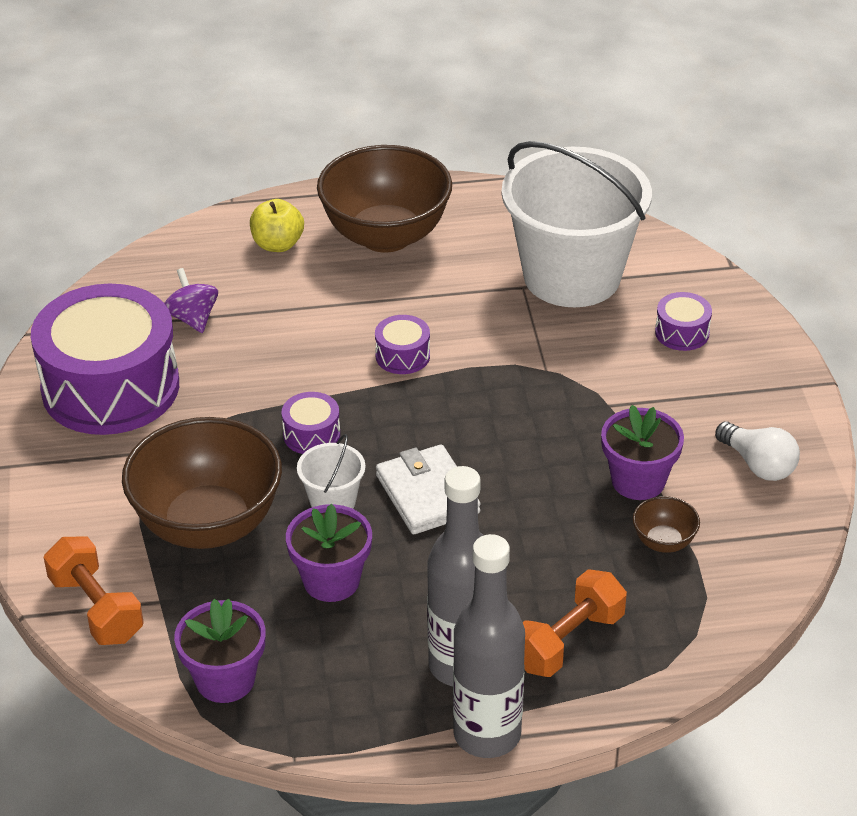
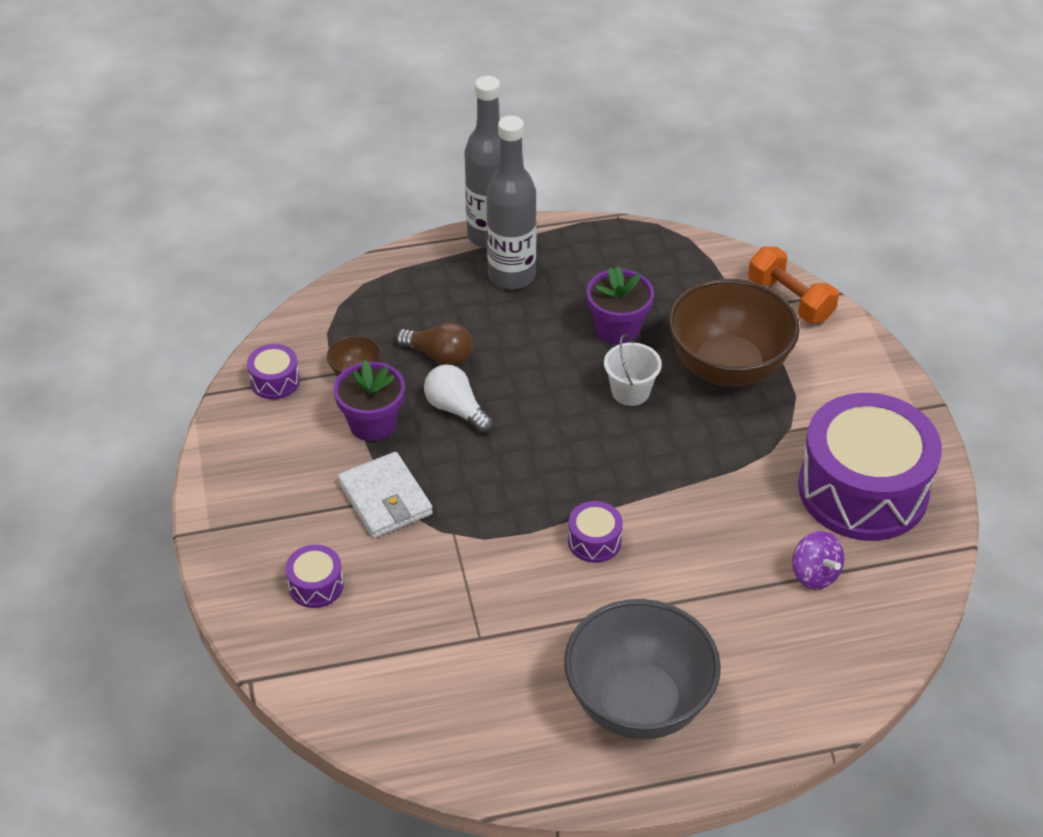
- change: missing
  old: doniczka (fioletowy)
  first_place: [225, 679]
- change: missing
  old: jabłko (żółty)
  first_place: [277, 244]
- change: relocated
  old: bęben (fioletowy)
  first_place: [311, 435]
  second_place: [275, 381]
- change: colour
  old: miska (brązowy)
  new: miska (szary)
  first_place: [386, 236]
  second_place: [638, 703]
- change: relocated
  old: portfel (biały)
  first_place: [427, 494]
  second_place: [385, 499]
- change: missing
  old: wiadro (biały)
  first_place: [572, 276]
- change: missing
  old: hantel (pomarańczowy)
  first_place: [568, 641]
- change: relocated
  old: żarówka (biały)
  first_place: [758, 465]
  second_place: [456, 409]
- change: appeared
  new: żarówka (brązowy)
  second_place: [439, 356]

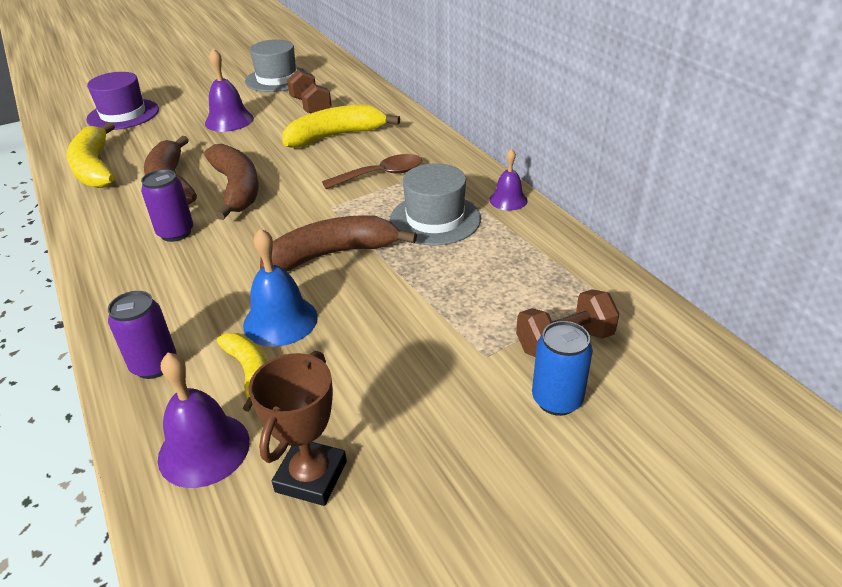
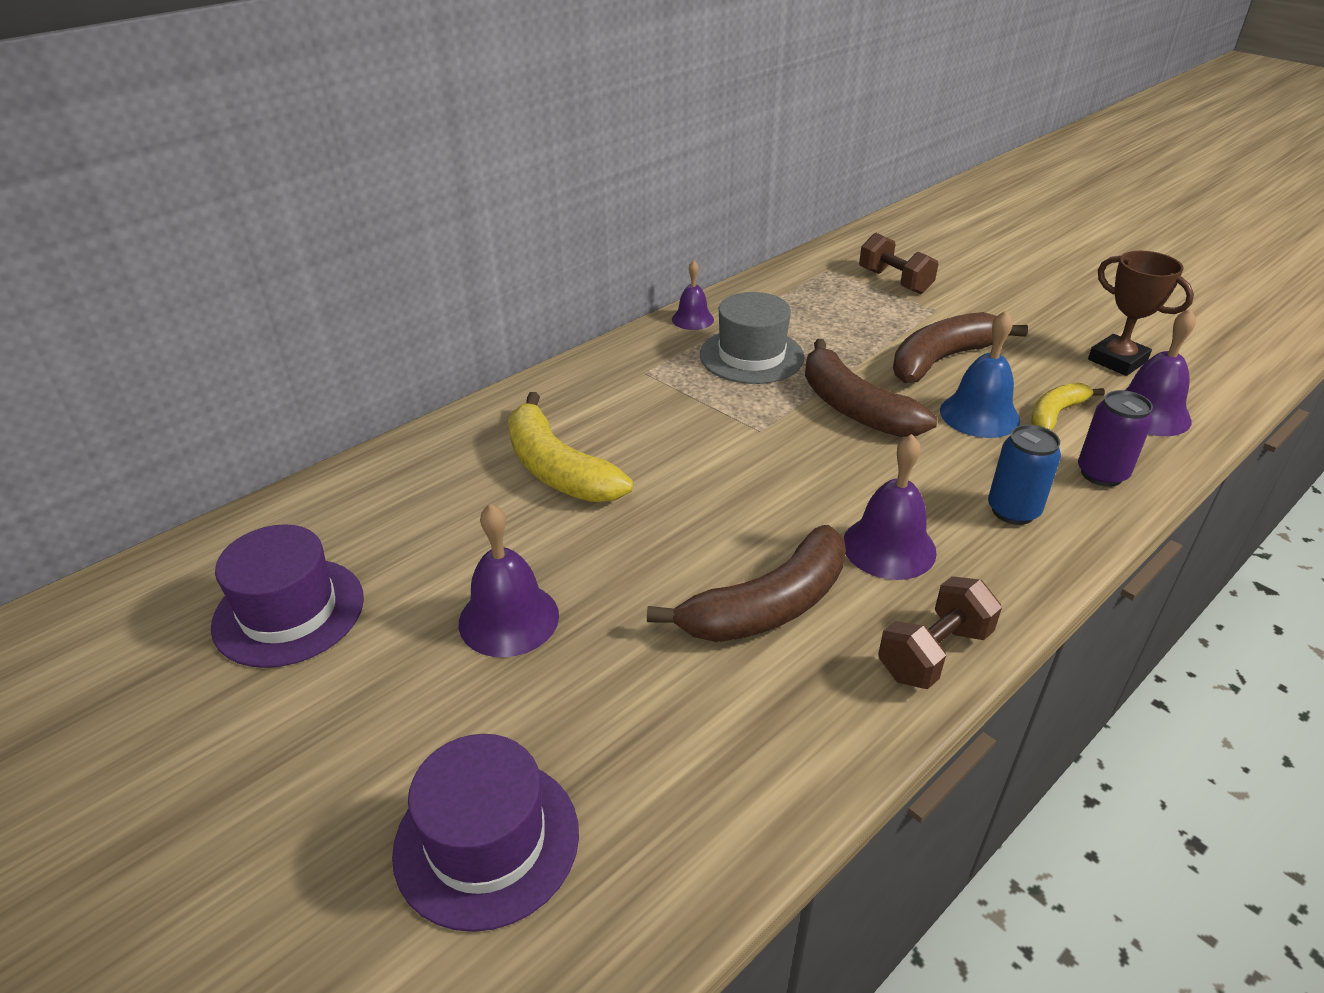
- change: missing
  old: banan (żółty)
  first_place: [95, 168]
- change: exchanged
  old: puszka (fioletowy)
  new: dzwonek (fioletowy)
  first_place: [176, 233]
  second_place: [889, 547]
- change: relocated
  old: banan (brązowy)
  first_place: [237, 189]
  second_place: [942, 359]
- change: colour
  old: kapelusz (szary)
  new: kapelusz (fioletowy)
  first_place: [277, 79]
  second_place: [289, 611]
- change: spun
  old: puchar (brązowy)
  first_place: [311, 476]
  second_place: [1117, 360]
  degrees: 45
- change: relocated
  old: hantel (brązowy)
  first_place: [311, 107]
  second_place: [934, 653]
- change: missing
  old: łyżka (brązowy)
  first_place: [381, 175]
- change: relocated
  old: puszka (niebieski)
  first_place: [557, 400]
  second_place: [1013, 511]

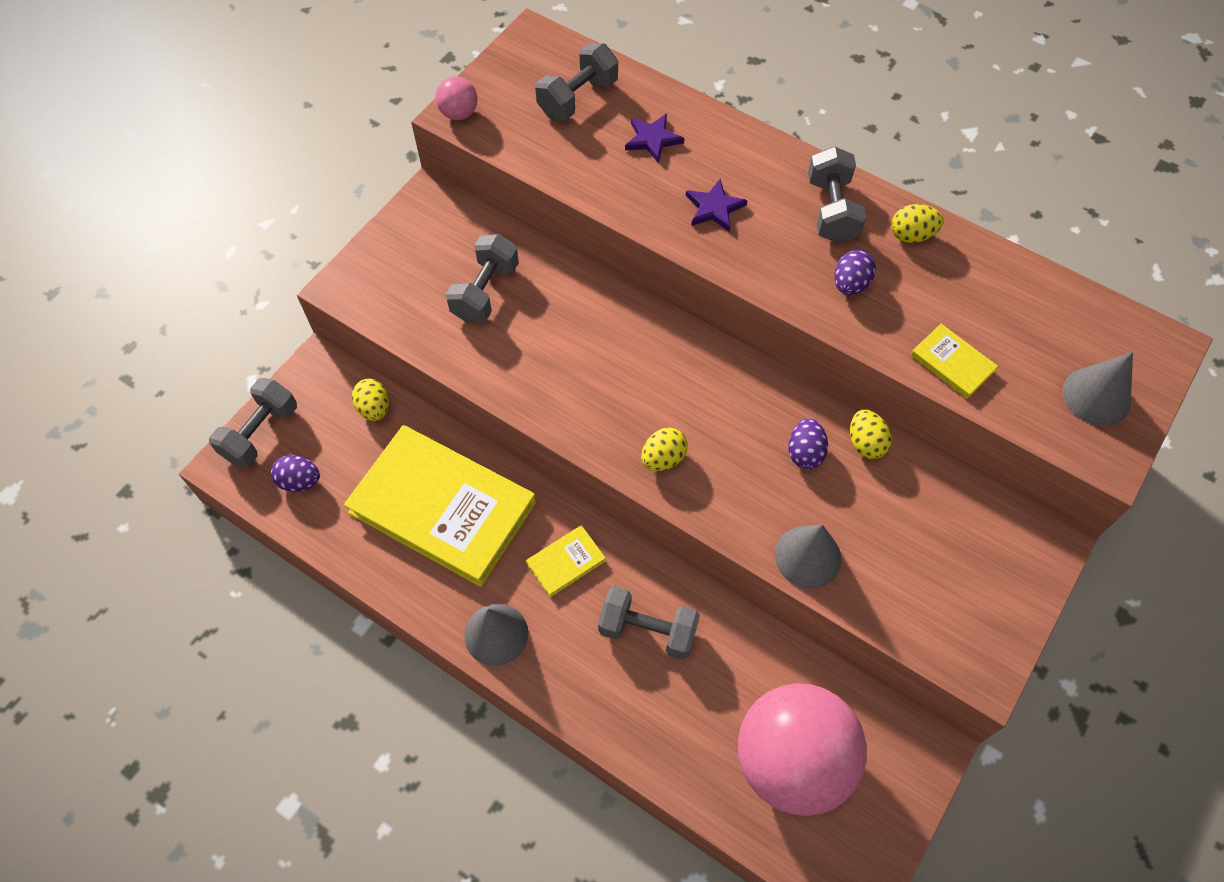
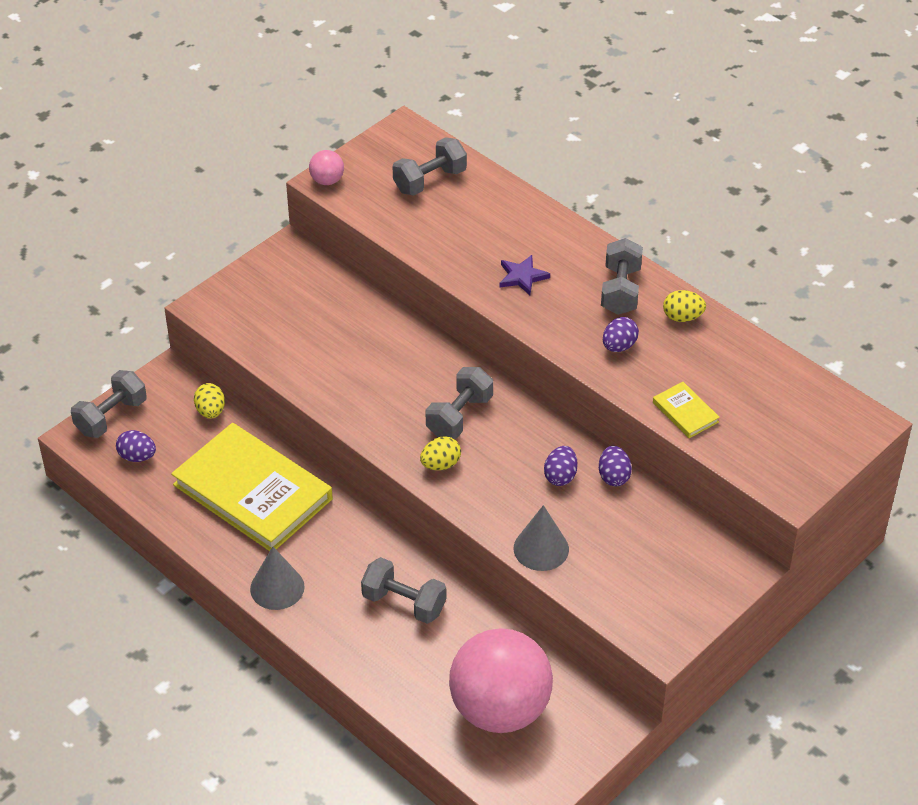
- change: relocated
  old: hantel (szary)
  first_place: [485, 292]
  second_place: [459, 416]
- change: missing
  old: książka (żółty)
  first_place: [566, 562]
- change: missing
  old: gwiazda (fioletowy)
  first_place: [652, 139]
- change: colour
  old: jajko (żółty)
  new: jajko (fioletowy)
  first_place: [865, 443]
  second_place: [613, 476]
- change: missing
  old: stożek (szary)
  first_place: [1096, 396]

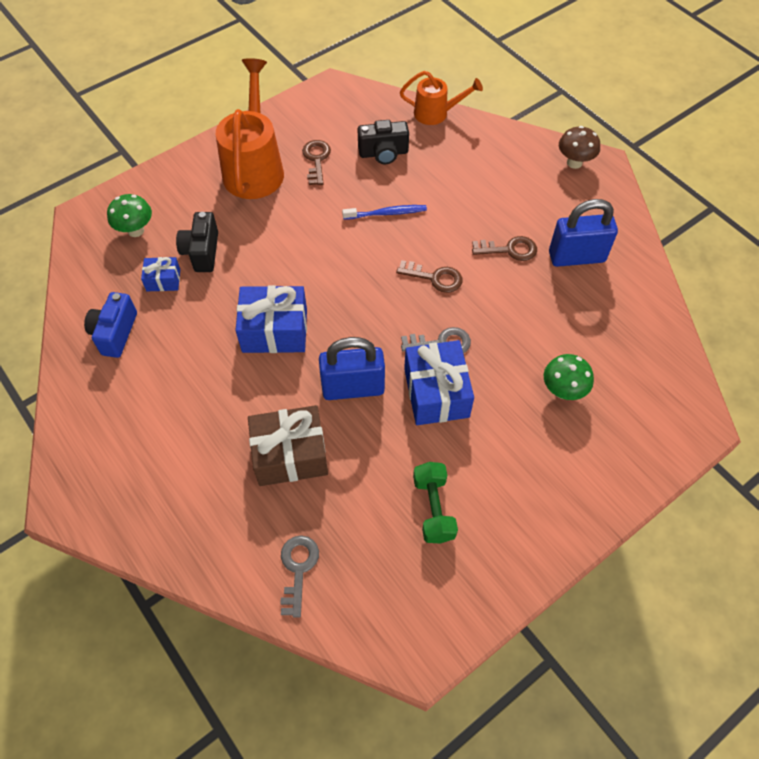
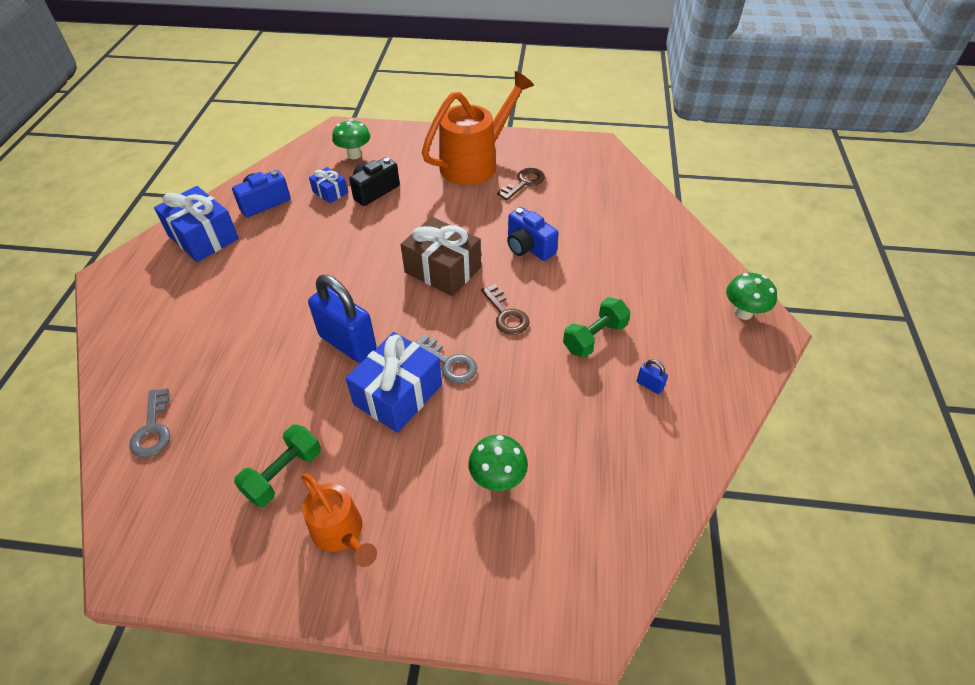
- change: relocated
  old: prezent (niebieski)
  first_place: [274, 331]
  second_place: [203, 237]
- change: relocated
  old: prezent (brązowy)
  first_place: [290, 455]
  second_place: [443, 270]
- change: spun
  old: klucz (szary)
  first_place: [298, 569]
  second_place: [153, 429]
  degrees: 120
- change: exchanged
  old: szczoteczka do zębów (niebieski)
  new: aparat fotograficzny (niebieski)
  first_place: [386, 213]
  second_place: [528, 247]
- change: missing
  old: aparat fotograficzny (czarny)
  first_place: [383, 153]
- change: relocated
  old: konewka (pomarańczowy)
  first_place: [436, 113]
  second_place: [341, 533]
- change: exchanged
  old: klucz (brązowy)
  new: hantel (zielony)
  first_place: [509, 250]
  second_place: [594, 337]
- change: size
  old: kłódka (niebieski)
  first_place: [576, 257]
  second_place: [649, 385]
  factor: 0.41
- change: colour
  old: grzyb (brązowy)
  new: grzyb (zielony)
  first_place: [574, 163]
  second_place: [743, 313]

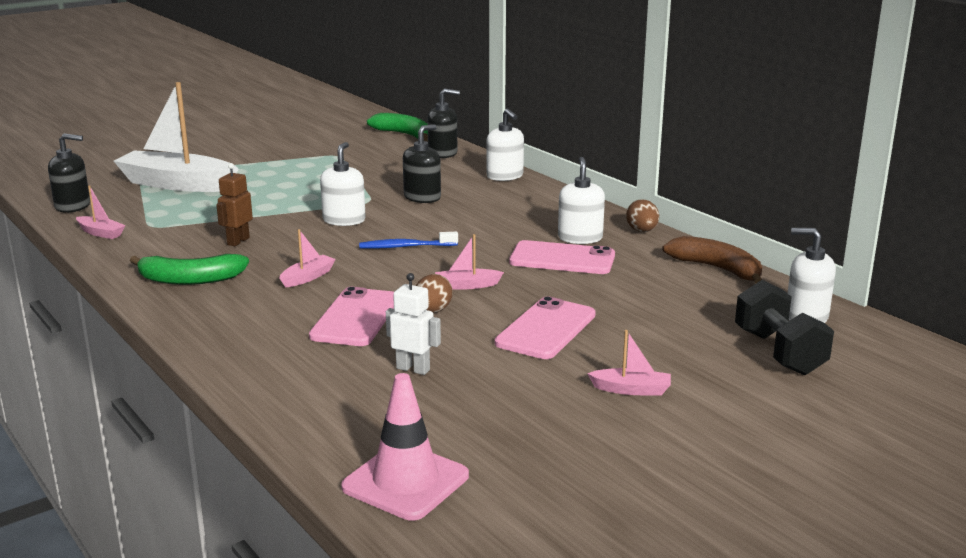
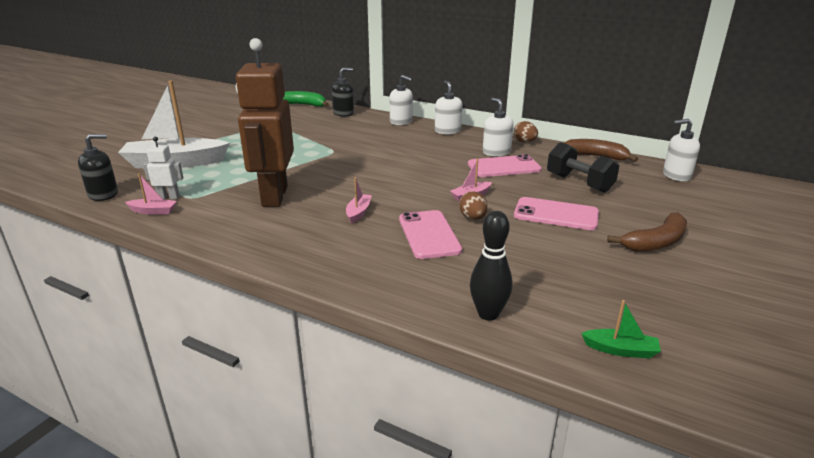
- change: missing
  old: banan (zielony)
  first_place: [190, 280]
- change: size
  old: robot (brązowy)
  first_place: [238, 241]
  second_place: [274, 196]
  factor: 2.4
- change: relocated
  old: dozownik mydła (biały)
  first_place: [344, 220]
  second_place: [447, 131]
- change: exchanged
  old: pachołek (różowy)
  new: łódka (zielony)
  first_place: [405, 482]
  second_place: [620, 350]
- change: missing
  old: szczoteczka do zębów (niebieski)
  first_place: [406, 247]
- change: relocated
  old: robot (biały)
  first_place: [413, 369]
  second_place: [168, 197]
- change: missing
  old: dozownik mydła (czarny)
  first_place: [422, 197]
- change: spun
  old: telefon (różowy)
  first_place: [546, 329]
  second_place: [556, 214]
  degrees: -75
- change: exchanged
  old: łódka (różowy)
  new: banan (brązowy)
  first_place: [631, 390]
  second_place: [656, 242]
- change: relocated
  old: hantel (czarny)
  first_place: [779, 352]
  second_place: [579, 183]
- change: appeared
  new: kręgiel (czarny)
  second_place: [488, 314]

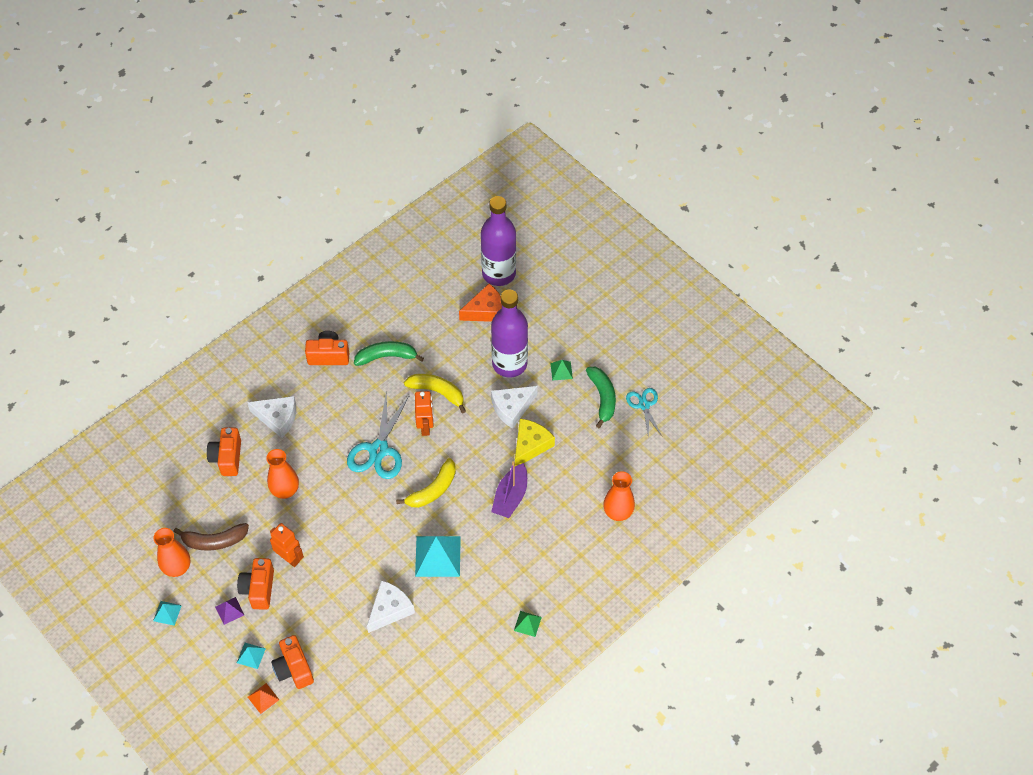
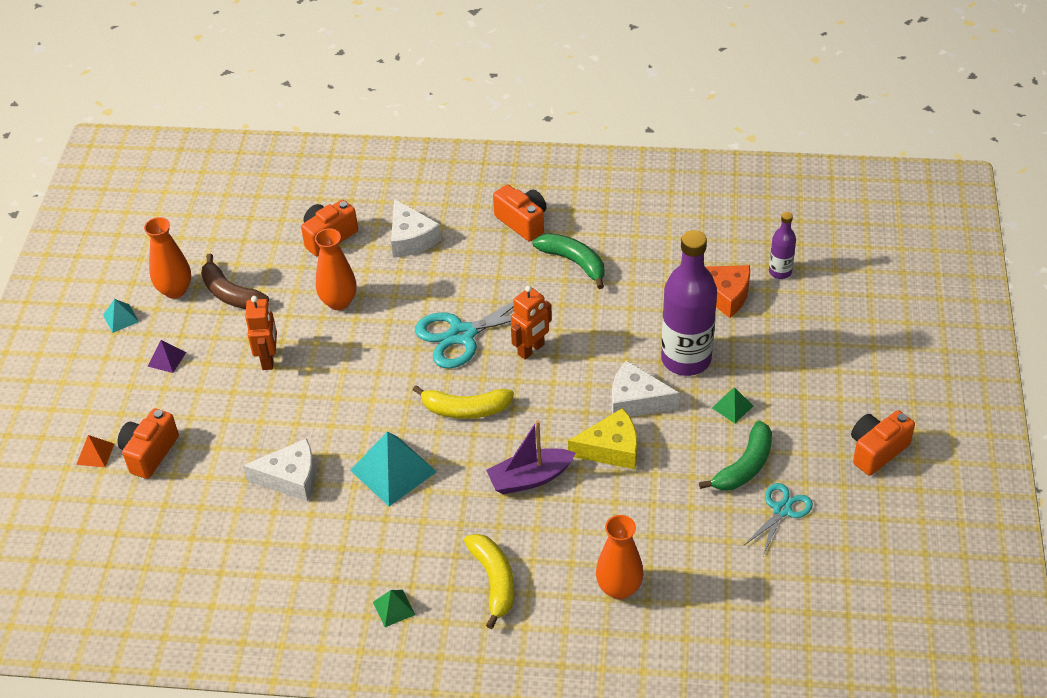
- change: relocated
  old: aparat fotograficzny (pomarańczowy)
  first_place: [258, 589]
  second_place: [876, 451]
- change: missing
  old: piramida (turkusowy)
  first_place: [251, 655]
- change: relocated
  old: banan (żółty)
  first_place: [437, 392]
  second_place: [494, 581]
- change: size
  old: butelka (fioletowy)
  first_place: [499, 273]
  second_place: [780, 272]
  factor: 0.48

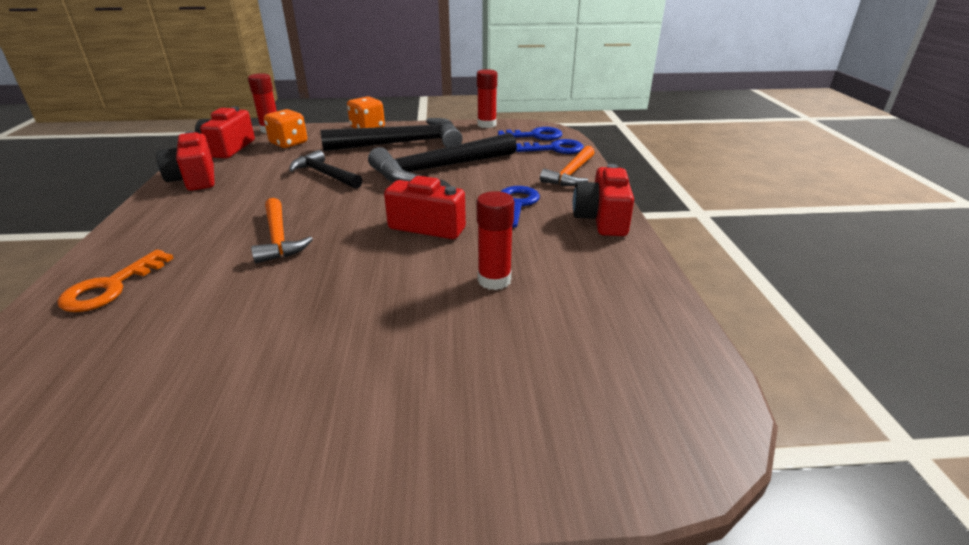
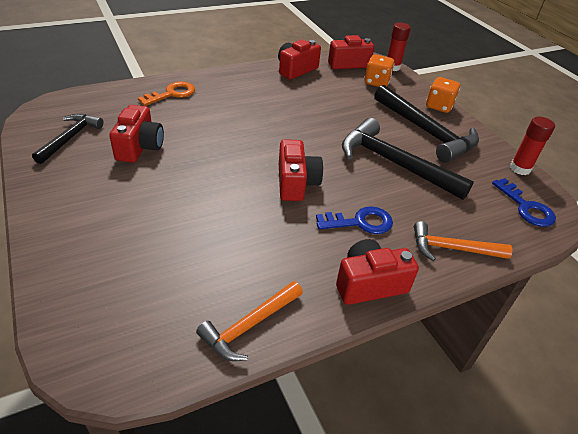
- change: spun
  old: klucz (pomarańczowy)
  first_place: [111, 287]
  second_place: [172, 94]
  degrees: 135
- change: relocated
  old: młotek (pomarańczowy)
  first_place: [278, 238]
  second_place: [249, 325]
- change: relocated
  old: młotek (czarny)
  first_place: [325, 174]
  second_place: [70, 138]
- change: missing
  old: klej w sztyfcie (czerwony)
  first_place: [494, 280]
- change: missing
  old: klucz (niebieski)
  first_place: [554, 149]
- change: appeared
  new: aparat fotograficzny (czerwony)
  second_place: [140, 147]

